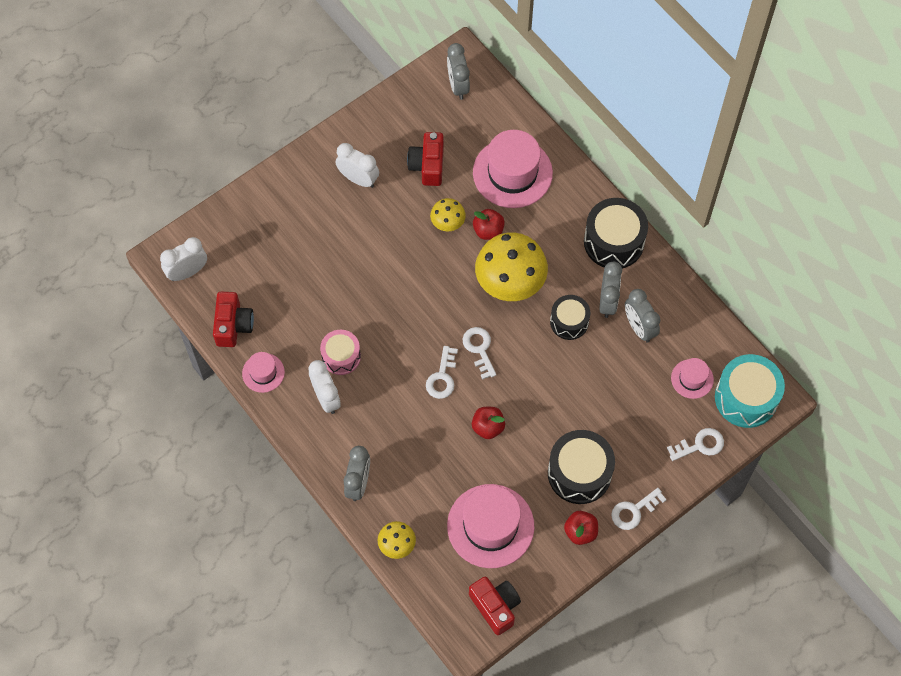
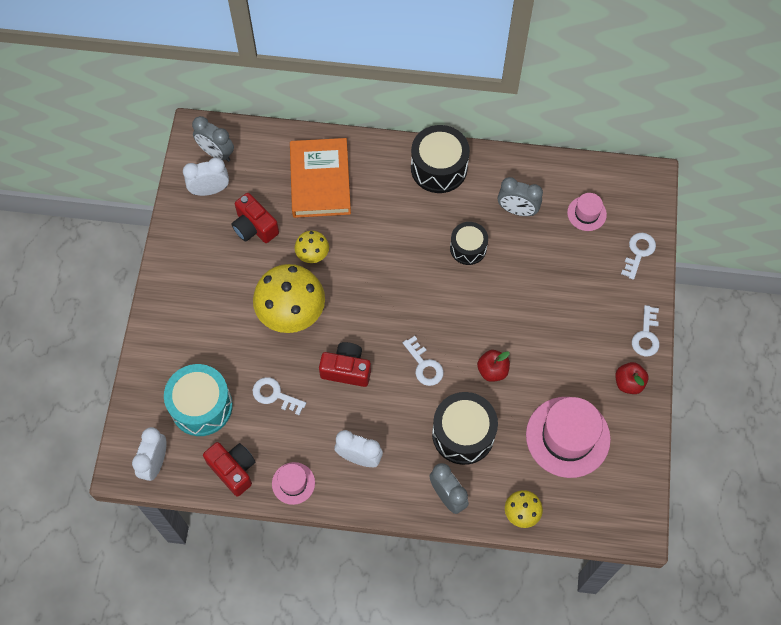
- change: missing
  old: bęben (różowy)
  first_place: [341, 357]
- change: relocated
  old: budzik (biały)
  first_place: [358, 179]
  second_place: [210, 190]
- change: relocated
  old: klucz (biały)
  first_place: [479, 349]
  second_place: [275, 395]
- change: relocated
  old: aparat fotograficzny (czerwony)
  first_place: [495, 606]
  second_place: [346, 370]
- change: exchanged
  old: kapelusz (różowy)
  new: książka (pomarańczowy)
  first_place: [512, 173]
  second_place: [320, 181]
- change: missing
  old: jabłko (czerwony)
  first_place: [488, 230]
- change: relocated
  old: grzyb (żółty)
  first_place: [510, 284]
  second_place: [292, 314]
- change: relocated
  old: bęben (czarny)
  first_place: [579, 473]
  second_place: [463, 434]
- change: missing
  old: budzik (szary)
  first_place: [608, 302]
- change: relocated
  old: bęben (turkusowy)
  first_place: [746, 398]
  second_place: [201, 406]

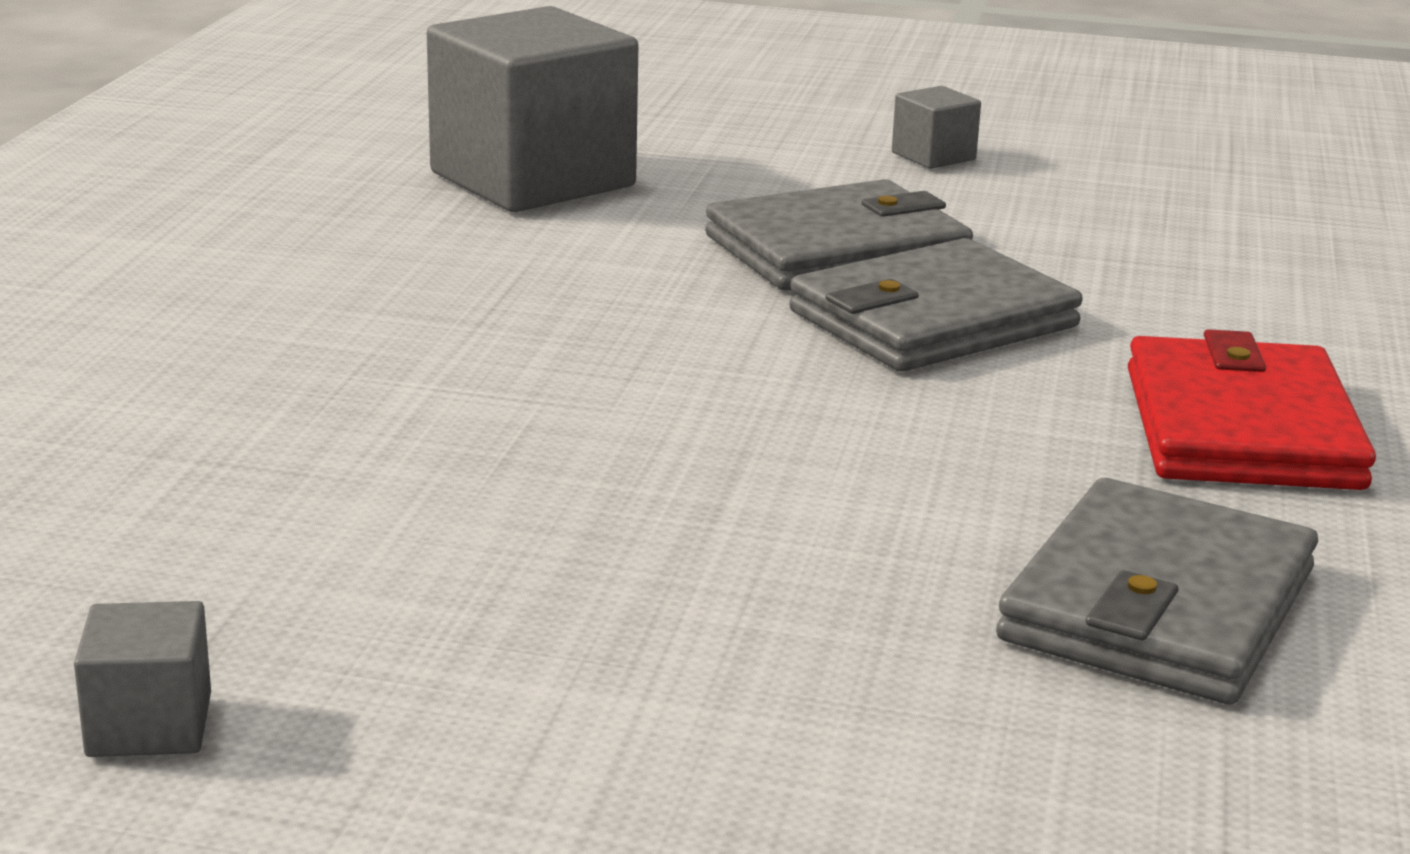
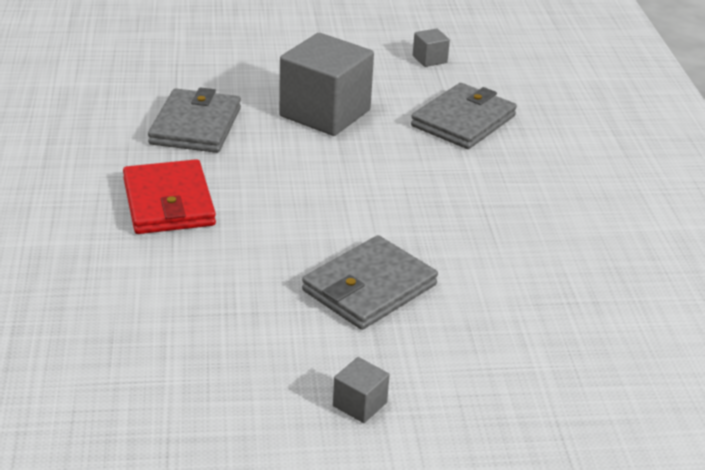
- change: relocated
  old: sześcian (szary)
  first_place: [532, 179]
  second_place: [325, 113]
- change: relocated
  old: portfel (szary)
  first_place: [932, 319]
  second_place: [463, 121]

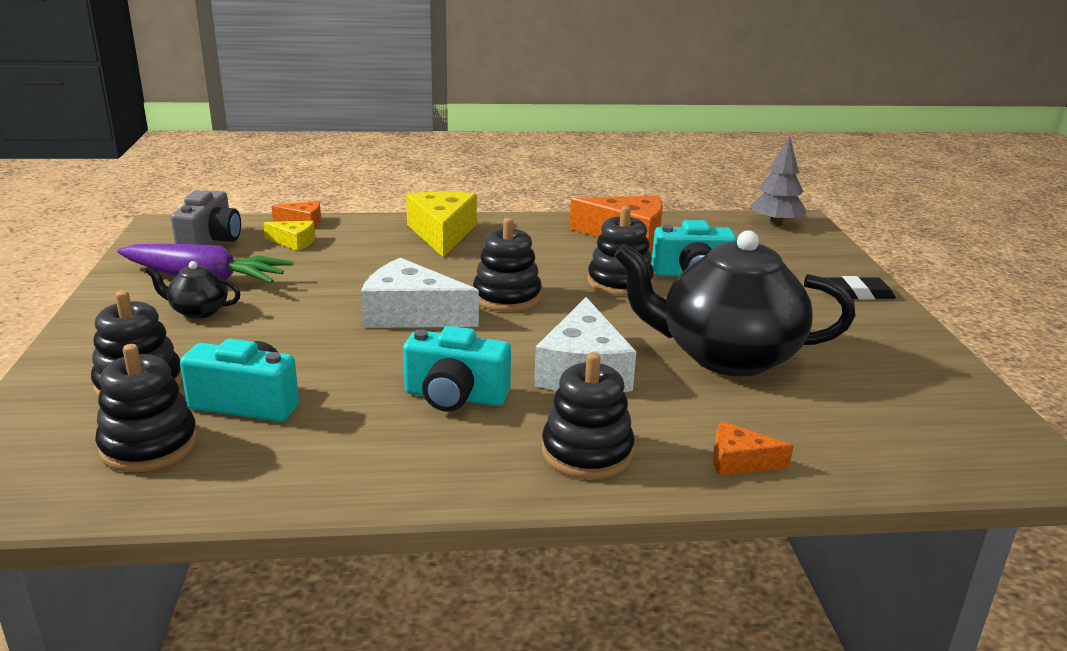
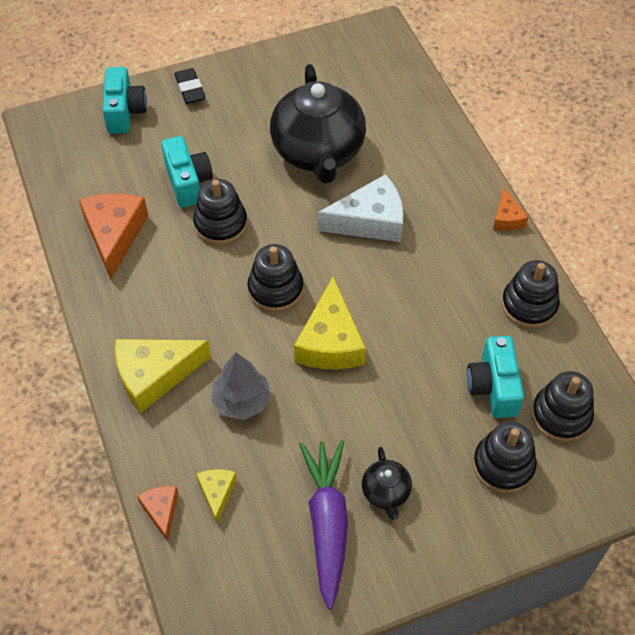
- change: missing
  old: aparat fotograficzny (szary)
  first_place: [210, 242]
- change: colour
  old: ser (biały)
  new: ser (żółty)
  first_place: [411, 314]
  second_place: [330, 342]
- change: relocated
  old: aparat fotograficzny (turkusowy)
  first_place: [455, 397]
  second_place: [125, 112]
- change: relocated
  old: zabawka nakładanka (czarny)
  first_place: [587, 452]
  second_place: [529, 305]
- change: relocated
  old: ser (pomarańczowy)
  first_place: [739, 461]
  second_place: [507, 218]
- change: relocated
  old: drzewko (szary)
  first_place: [775, 223]
  second_place: [241, 401]

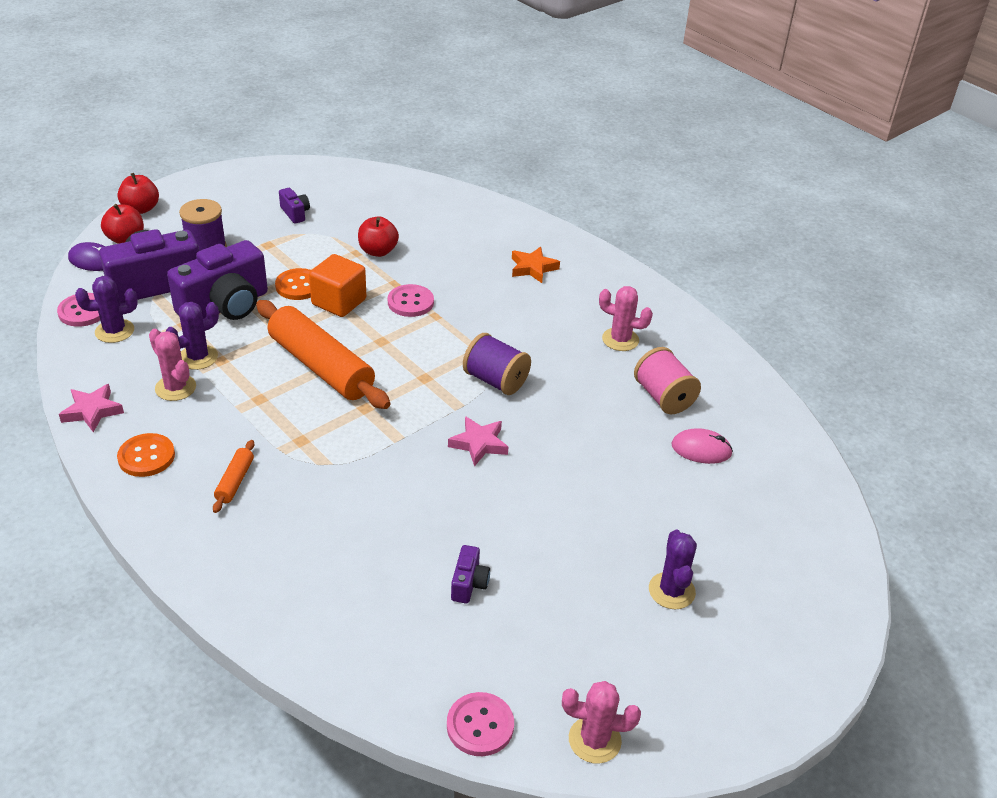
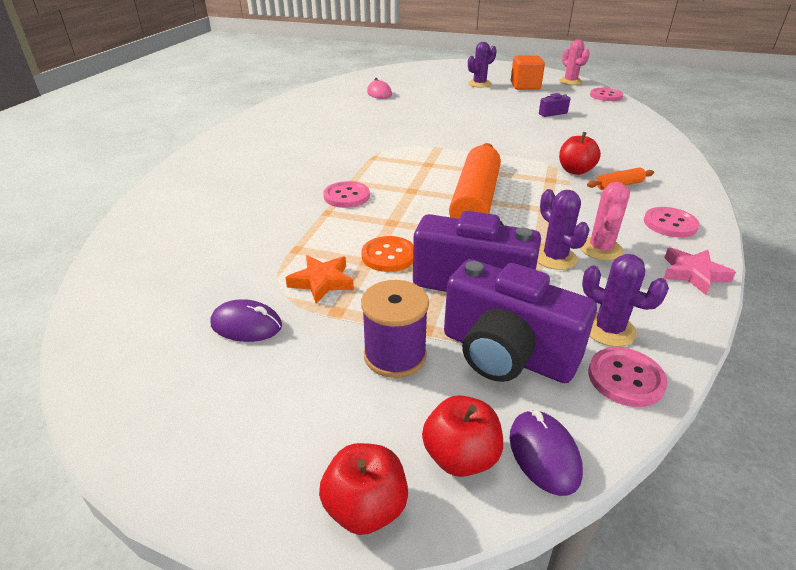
- change: colour
  old: guzik (pomarańczowy)
  new: guzik (różowy)
  first_place: [146, 457]
  second_place: [670, 224]
- change: spun
  old: kaktus (fioletowy)
  first_place: [198, 357]
  second_place: [554, 258]
  degrees: 45
- change: exchanged
  old: aparat fotograficzny (fioletowy)
  new: myszka (fioletowy)
  first_place: [295, 213]
  second_place: [246, 325]
- change: relocated
  old: sześcian (pomarańczowy)
  first_place: [339, 302]
  second_place: [525, 86]
- change: relocated
  old: jabłko (czerwony)
  first_place: [378, 251]
  second_place: [575, 171]
- change: missing
  old: gwiazda (różowy)
  first_place: [479, 444]
- change: missing
  old: szpulka (fioletowy)
  first_place: [495, 380]
- change: relocated
  old: gwiazda (pomarańczowy)
  first_place: [533, 268]
  second_place: [322, 282]
- change: missing
  old: kaktus (różowy)
  first_place: [620, 339]
- change: missing
  old: szpulka (różowy)
  first_place: [663, 397]

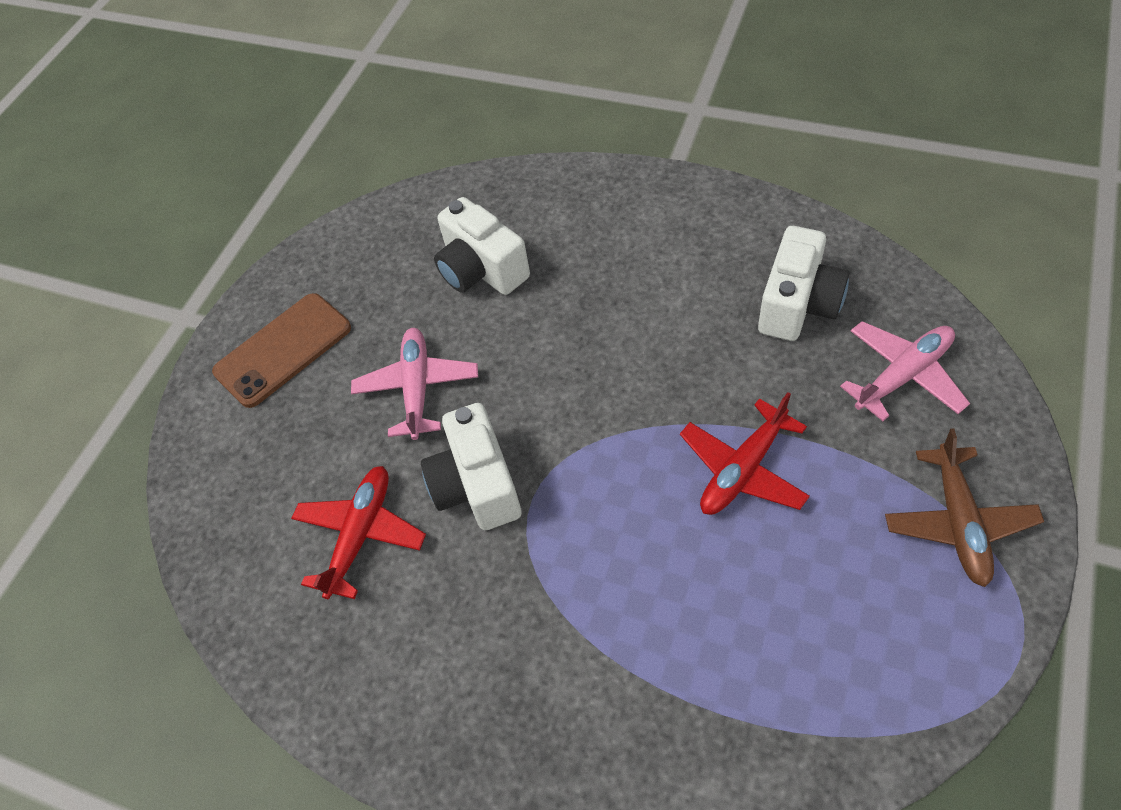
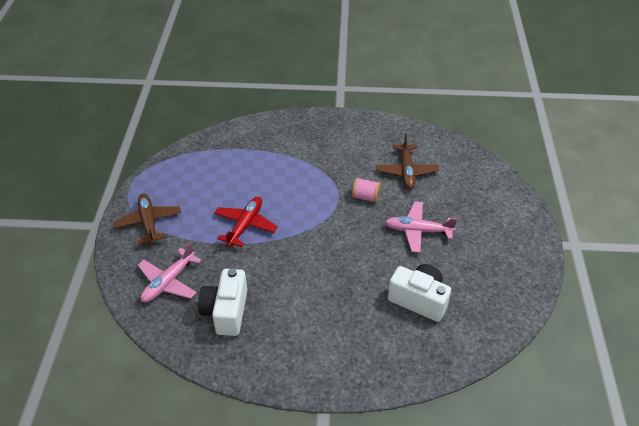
- change: missing
  old: telefon (brązowy)
  first_place: [283, 350]
- change: colour
  old: samolot (czerwony)
  new: samolot (brązowy)
  first_place: [361, 534]
  second_place: [406, 171]
- change: spun
  old: samolot (różowy)
  first_place: [417, 388]
  second_place: [417, 231]
  degrees: 120
- change: exchanged
  old: aparat fotograficzny (biały)
  new: szpulka (różowy)
  first_place: [477, 485]
  second_place: [365, 197]

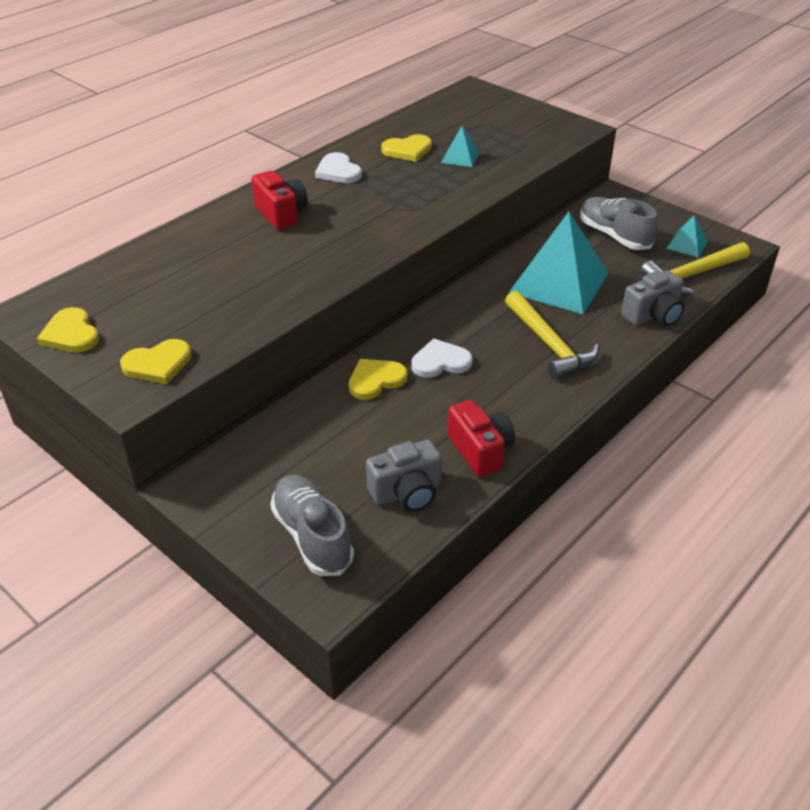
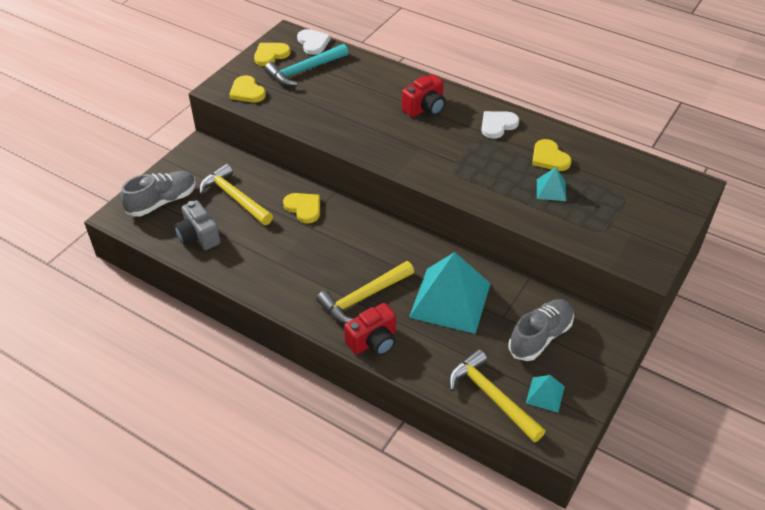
- change: relocated
  old: serce (biały)
  first_place: [440, 362]
  second_place: [313, 43]
- change: relocated
  old: aparat fotograficzny (czerwony)
  first_place: [480, 451]
  second_place: [373, 341]
- change: missing
  old: aparat fotograficzny (szary)
  first_place: [653, 315]
- change: appeared
  new: młotek (żółty)
  second_place: [234, 198]
- change: appeared
  new: młotek (turkusowy)
  second_place: [304, 70]

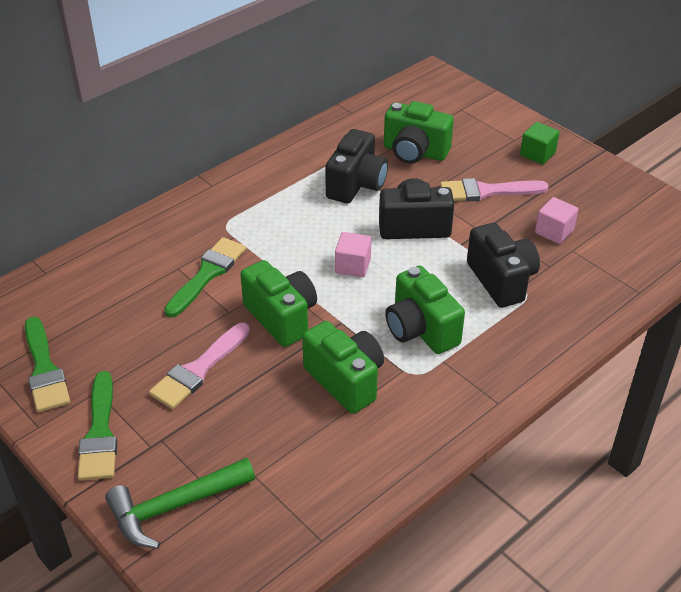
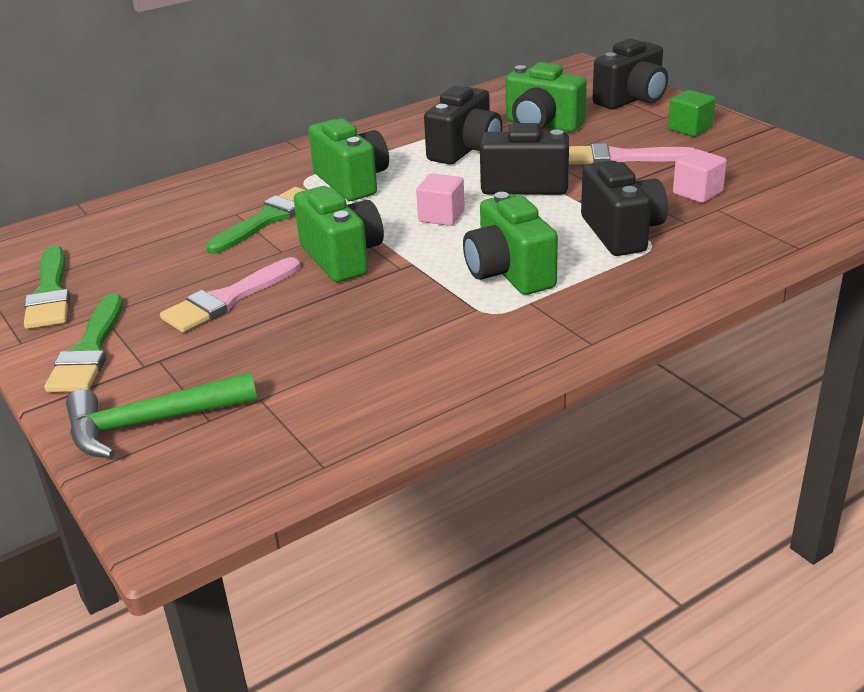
- change: relocated
  old: aparat fotograficzny (zielony)
  first_place: [345, 380]
  second_place: [352, 182]
- change: appeared
  new: aparat fotograficzny (czarny)
  second_place: [632, 99]

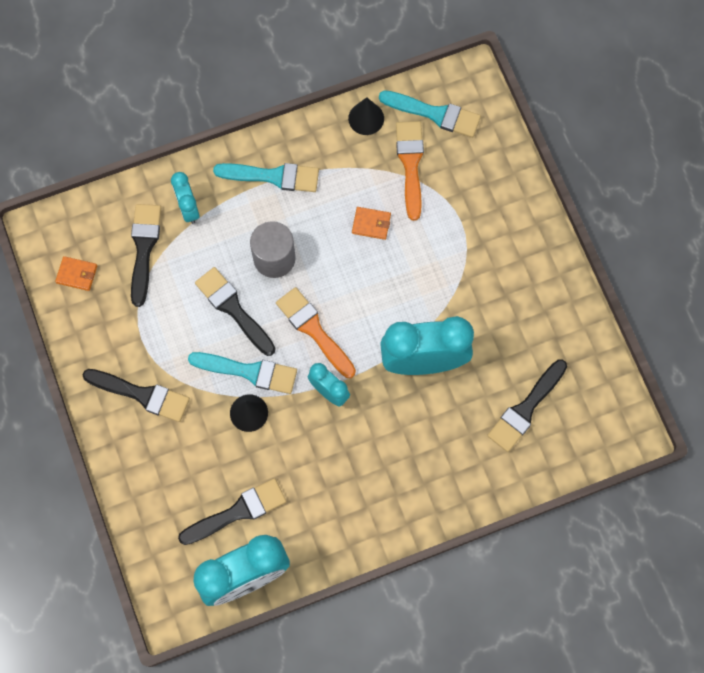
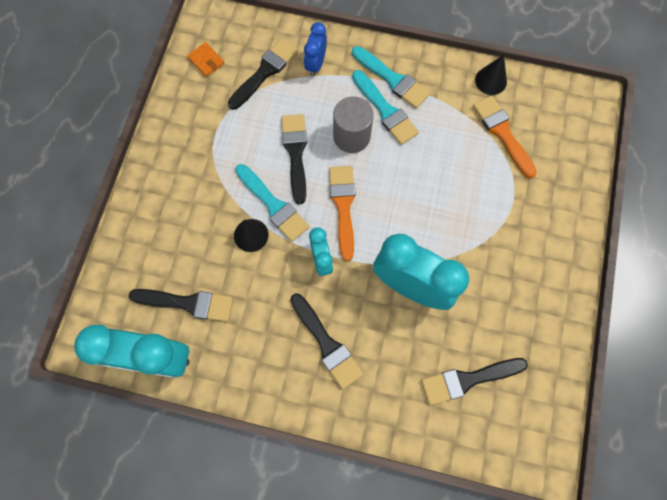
- change: relocated
  old: pędzel (czarny)
  first_place: [141, 395]
  second_place: [326, 344]
- change: colour
  old: budzik (turkusowy)
  new: budzik (niebieski)
  first_place: [188, 208]
  second_place: [316, 64]
- change: missing
  old: portfel (pomarańczowy)
  first_place: [371, 224]
- change: relocated
  old: pędzel (turkusowy)
  first_place: [435, 114]
  second_place: [385, 110]
- change: spun
  old: pędzel (pomarańczowy)
  first_place: [410, 164]
  second_place: [502, 133]
  degrees: -60

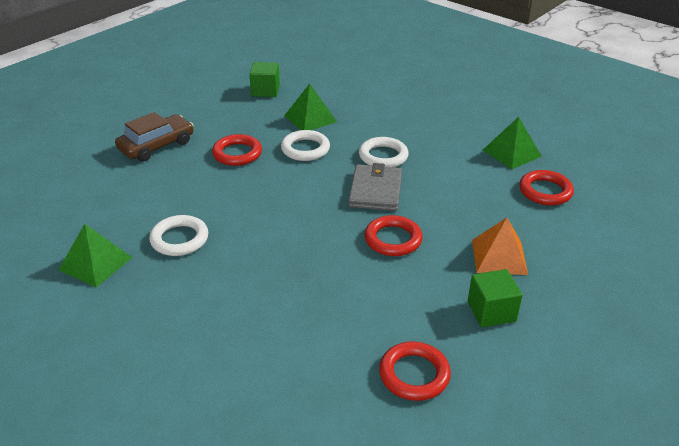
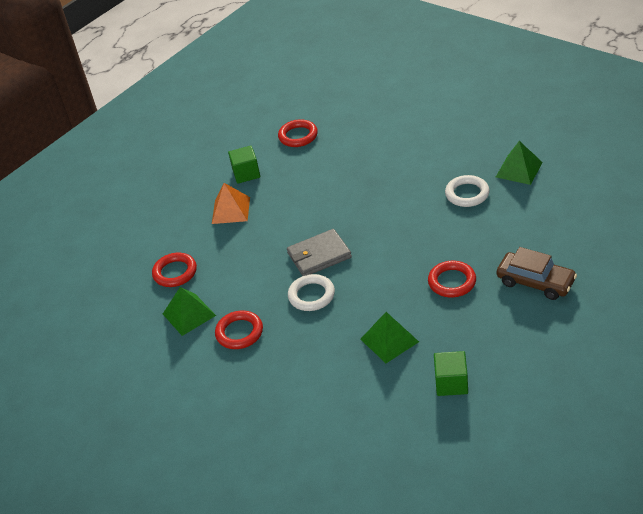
- change: spun
  old: samochód (brązowy)
  first_place: [157, 146]
  second_place: [535, 282]
  degrees: -105
- change: missing
  old: pierścień (biały)
  first_place: [305, 149]
- change: spun
  old: portfel (szary)
  first_place: [375, 191]
  second_place: [319, 255]
  degrees: 60
- change: relocated
  old: pierścień (czerwony)
  first_place: [393, 239]
  second_place: [239, 332]

